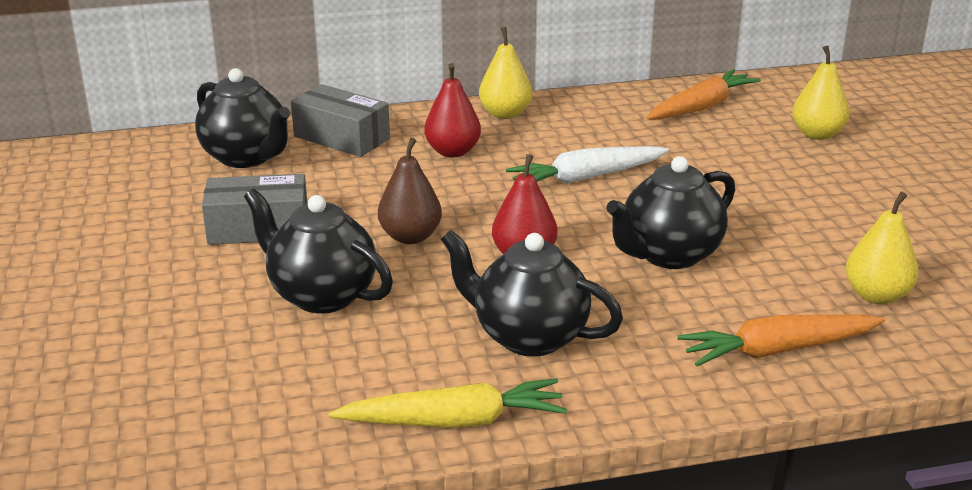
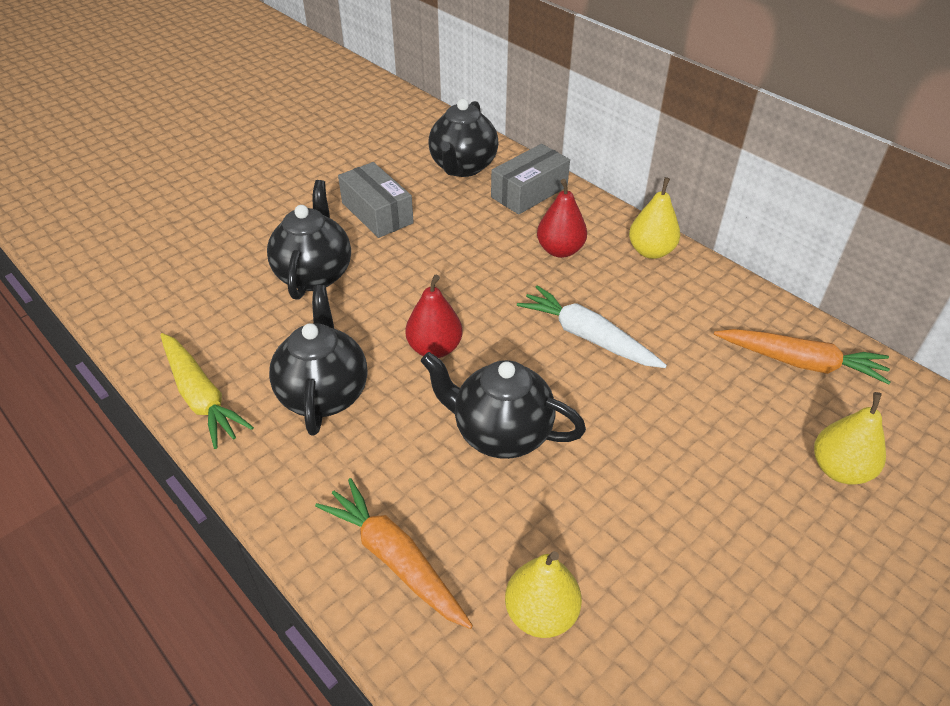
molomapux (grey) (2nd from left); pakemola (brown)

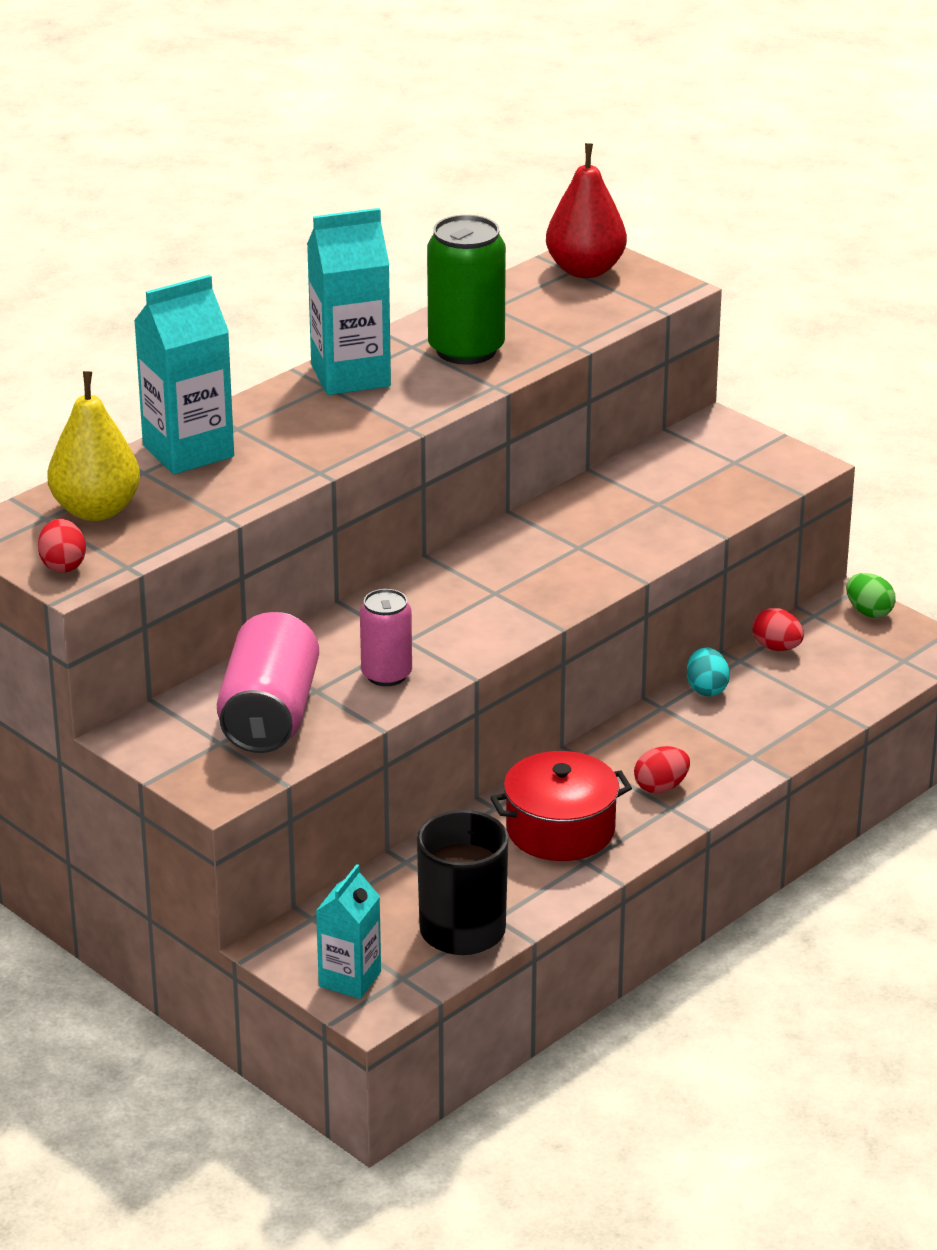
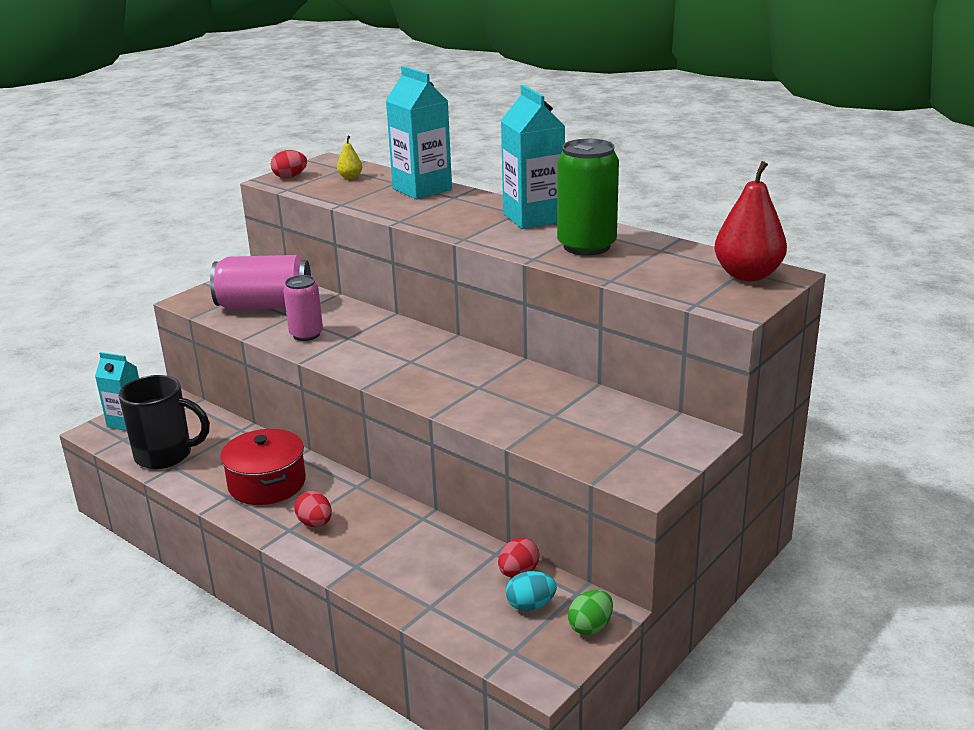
pakemola (yellow); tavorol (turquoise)

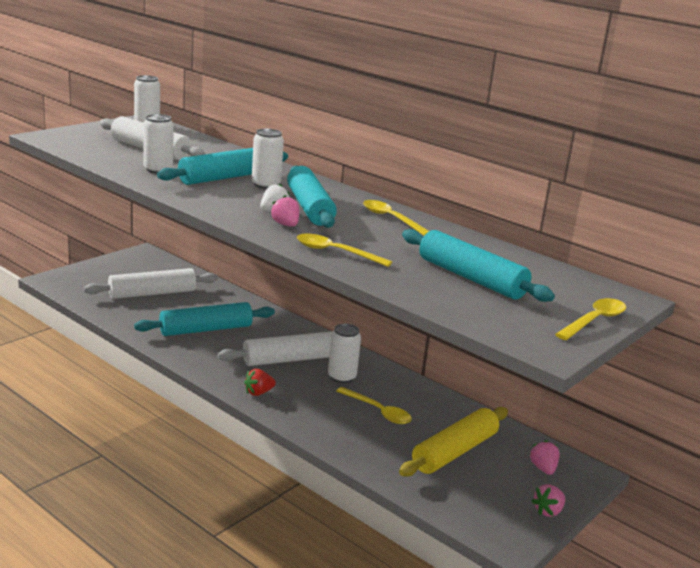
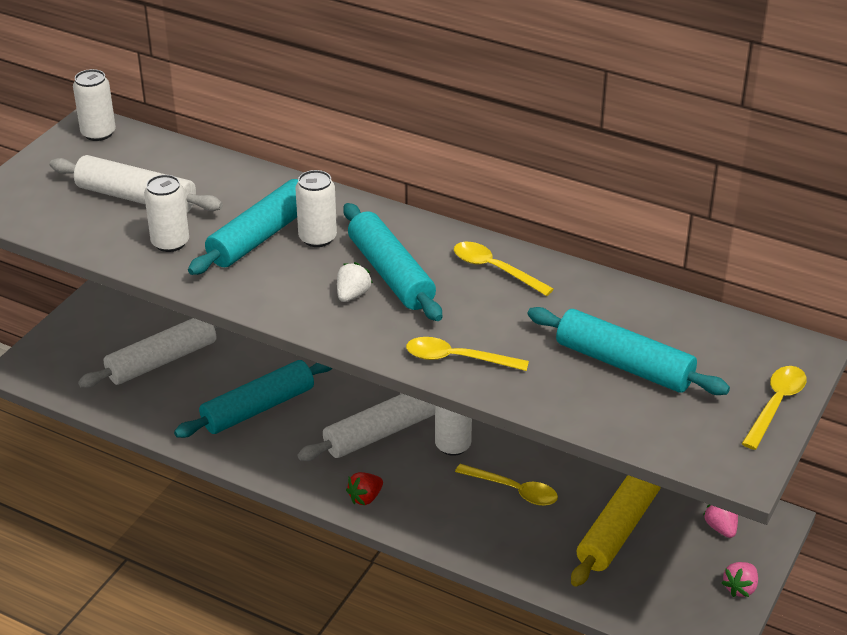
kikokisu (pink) (1st from left in the first image)

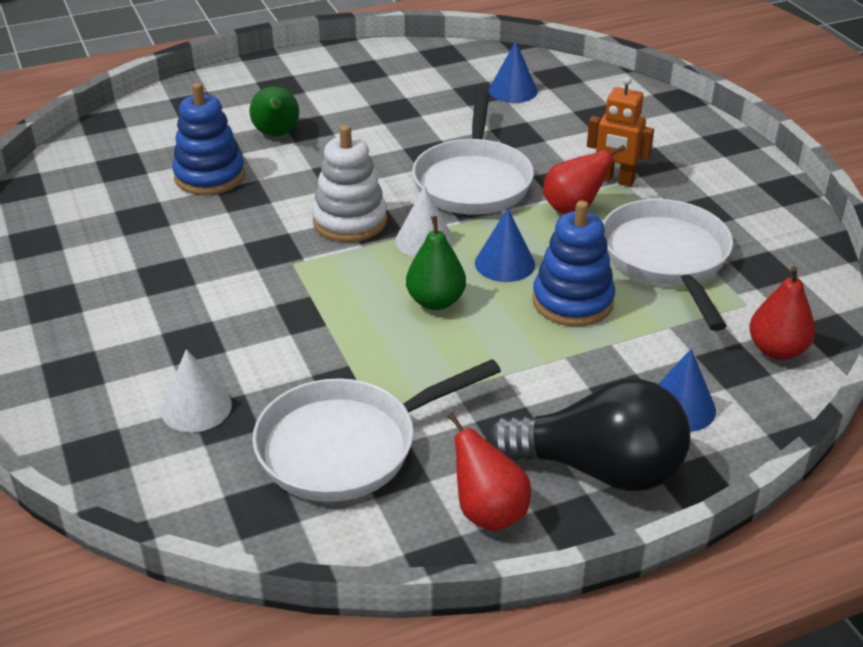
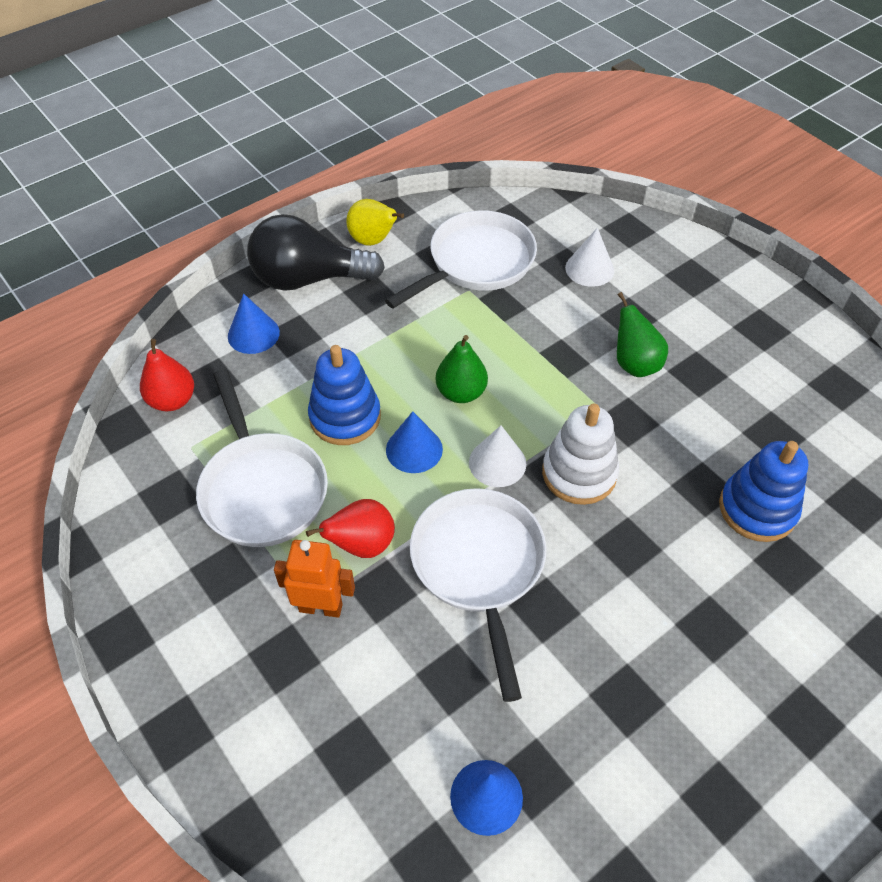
pakemola (yellow); pakemola (green) (2nd from left)

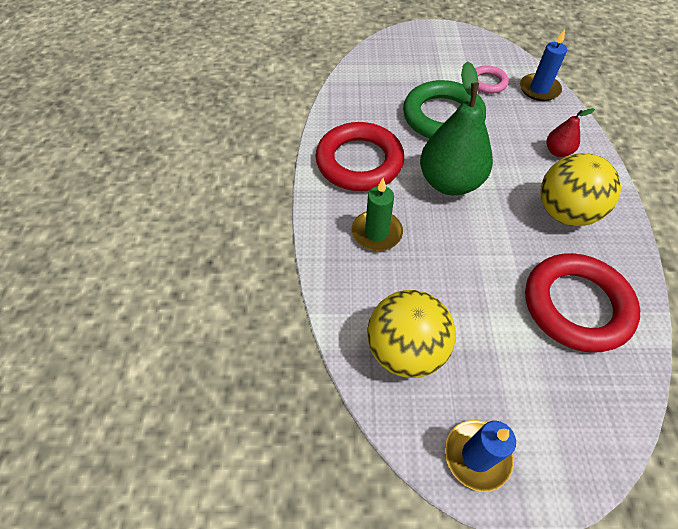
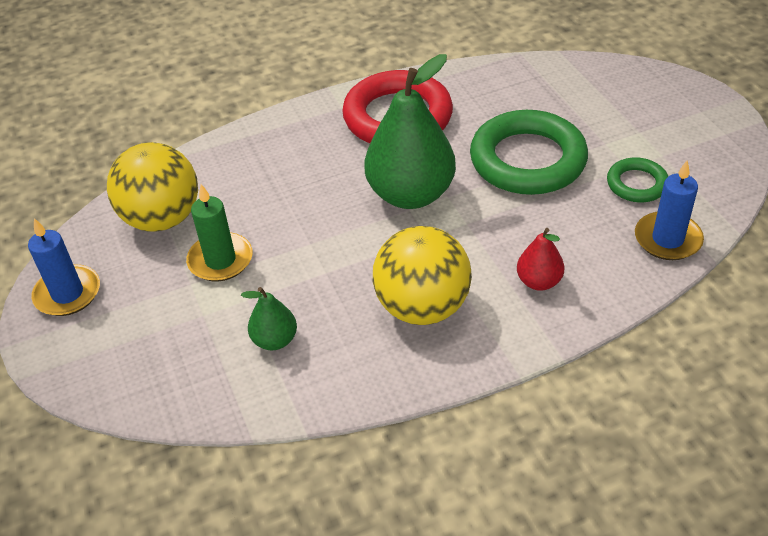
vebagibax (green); pakemola (green) (1st from left); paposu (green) (2nd from left)

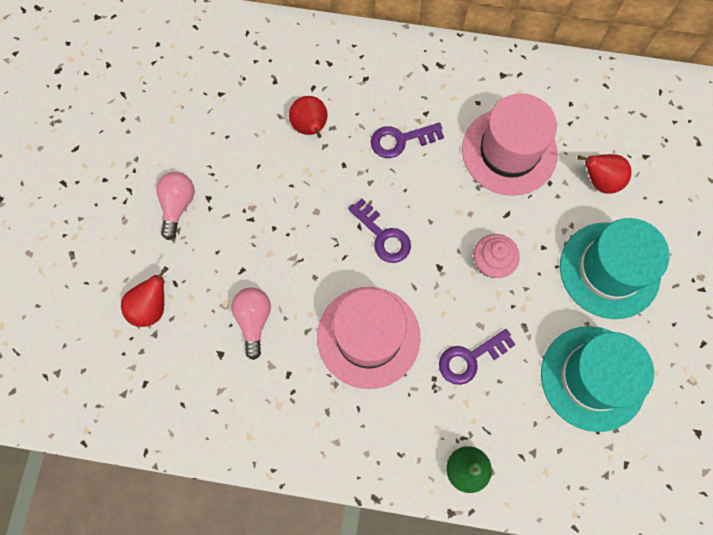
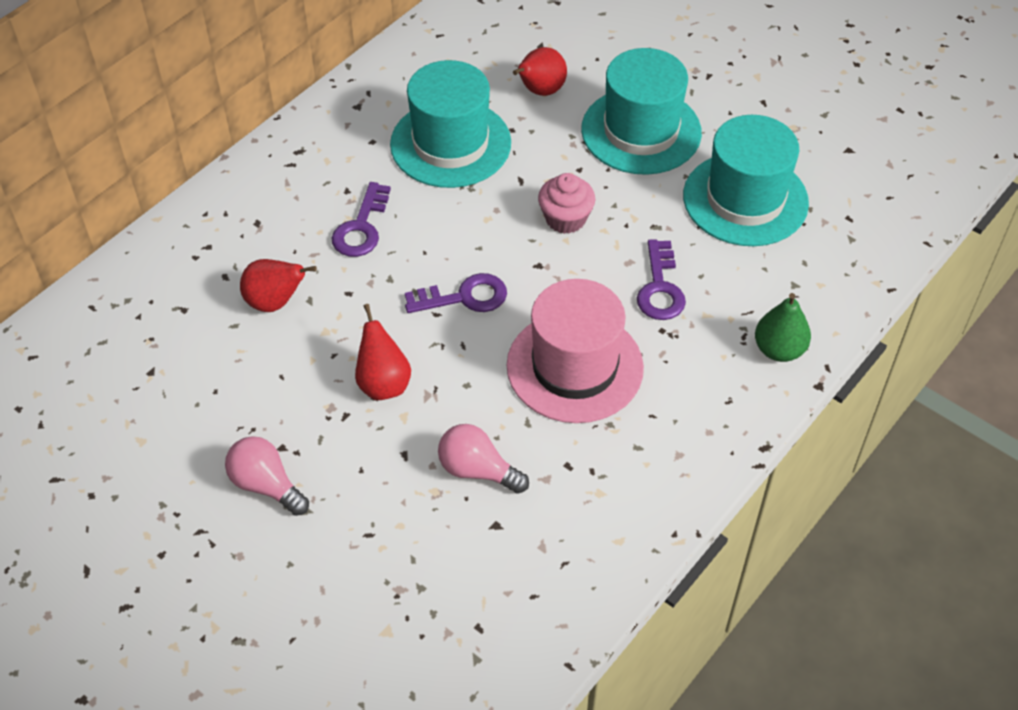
pakemola (red) (2nd from left); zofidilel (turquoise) (1st from left)

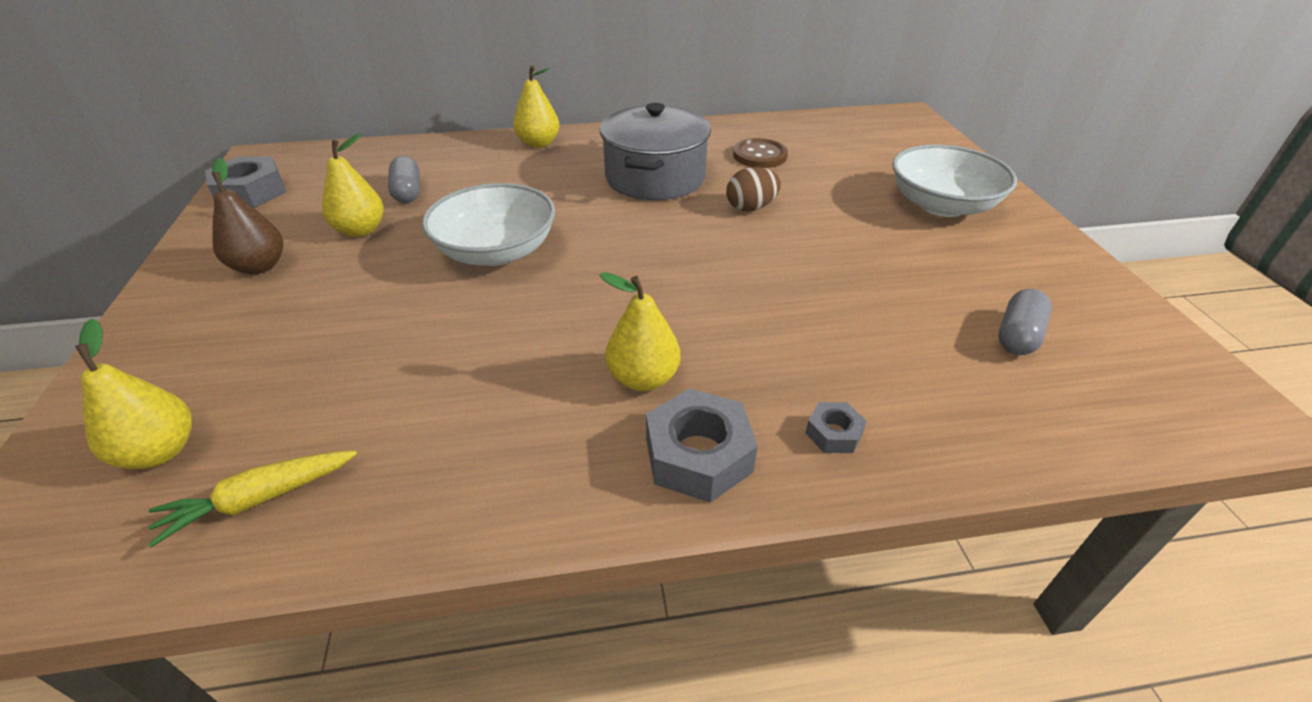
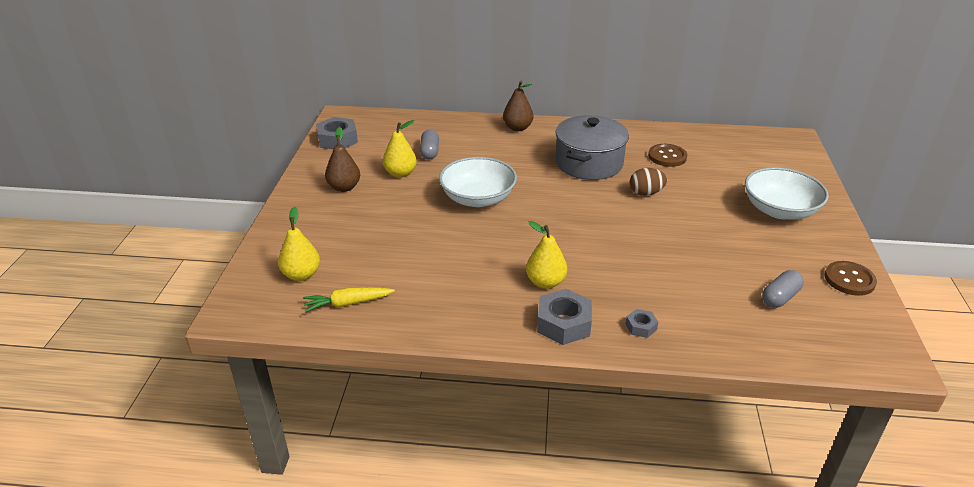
pakemola (brown) (2nd from left); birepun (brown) (2nd from left)

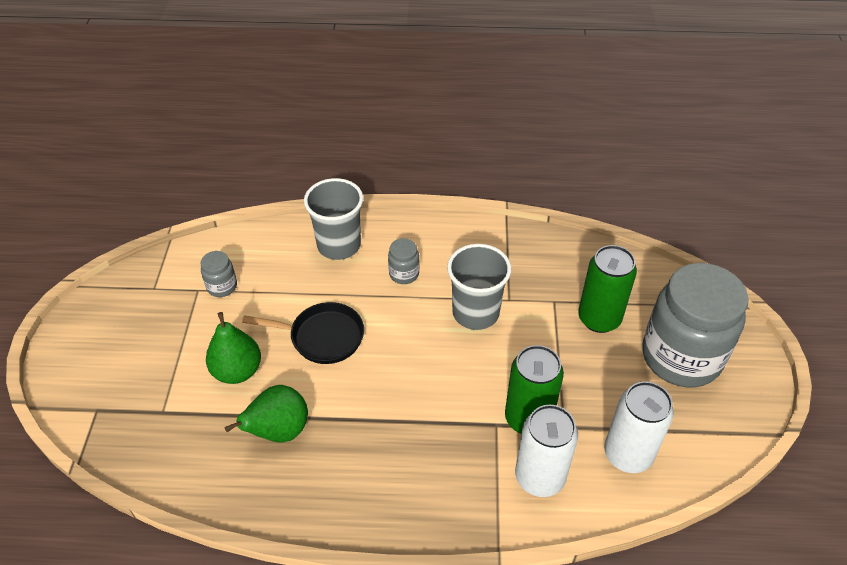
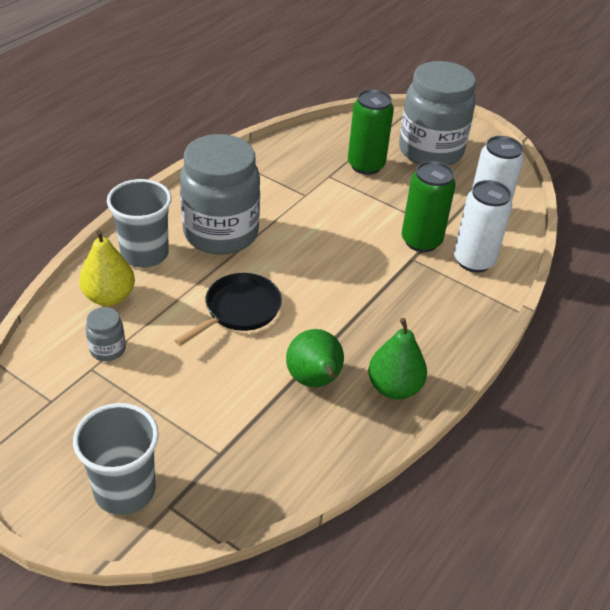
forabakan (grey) (1st from left); pakemola (yellow); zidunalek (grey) (2nd from left); pakemola (green) (2nd from left)

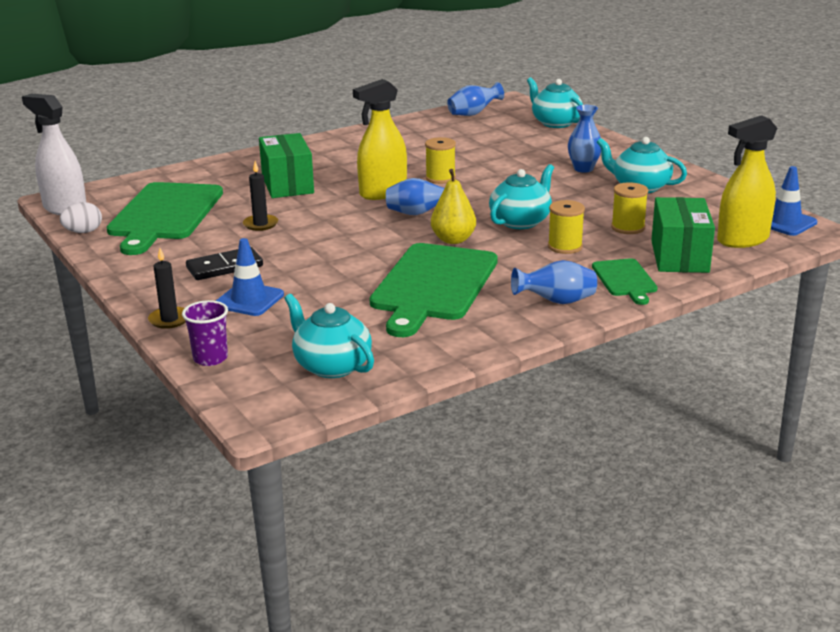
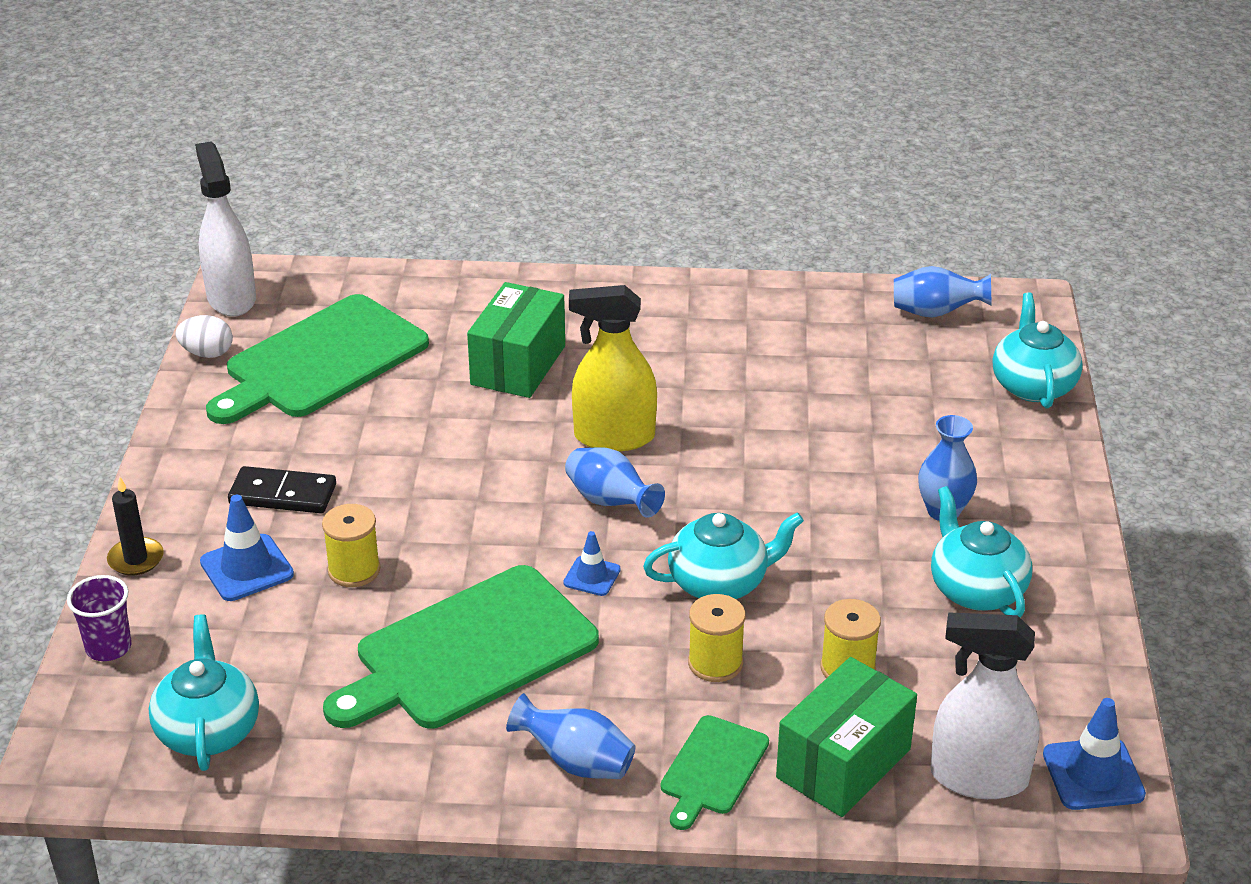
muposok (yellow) (1st from left); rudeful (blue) (2nd from left); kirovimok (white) (2nd from left); vebagibax (black) (2nd from left in the first image)

